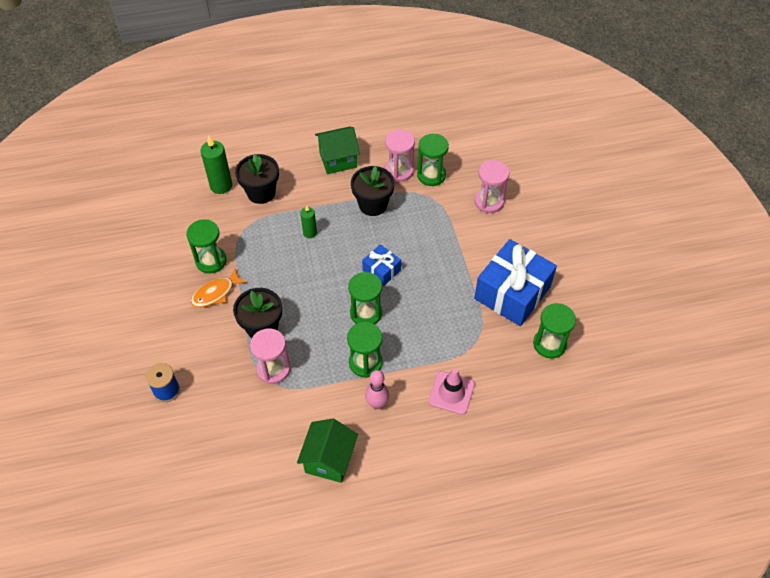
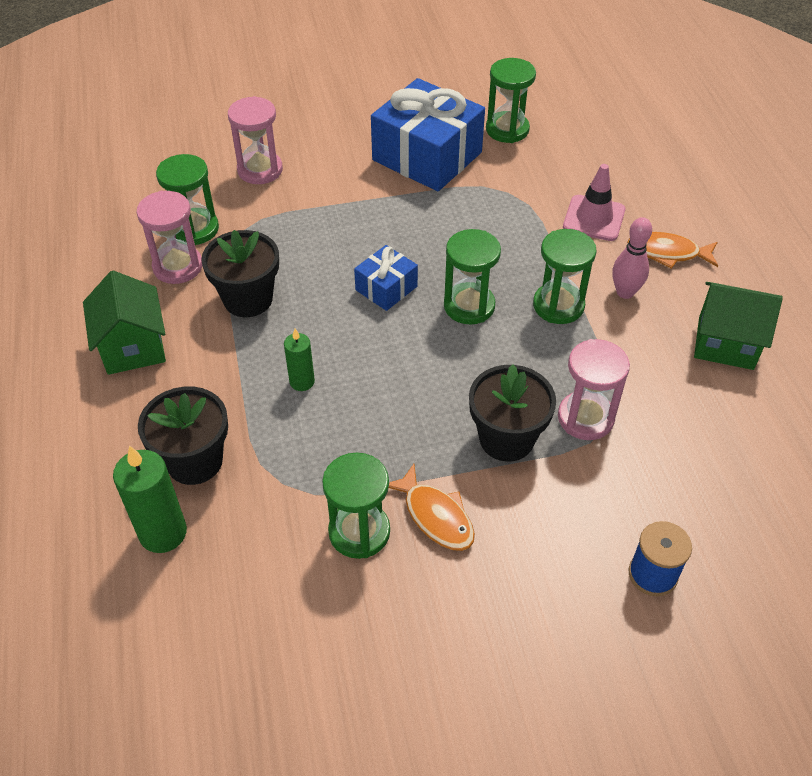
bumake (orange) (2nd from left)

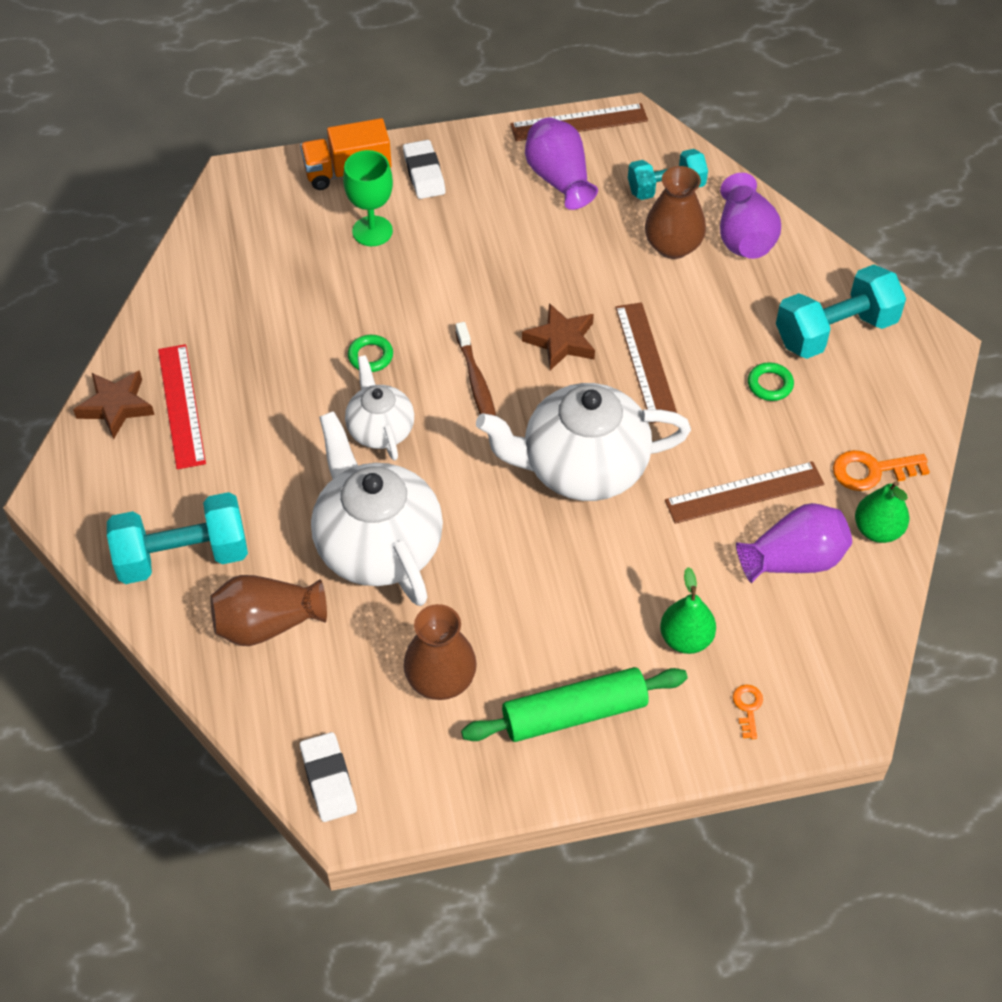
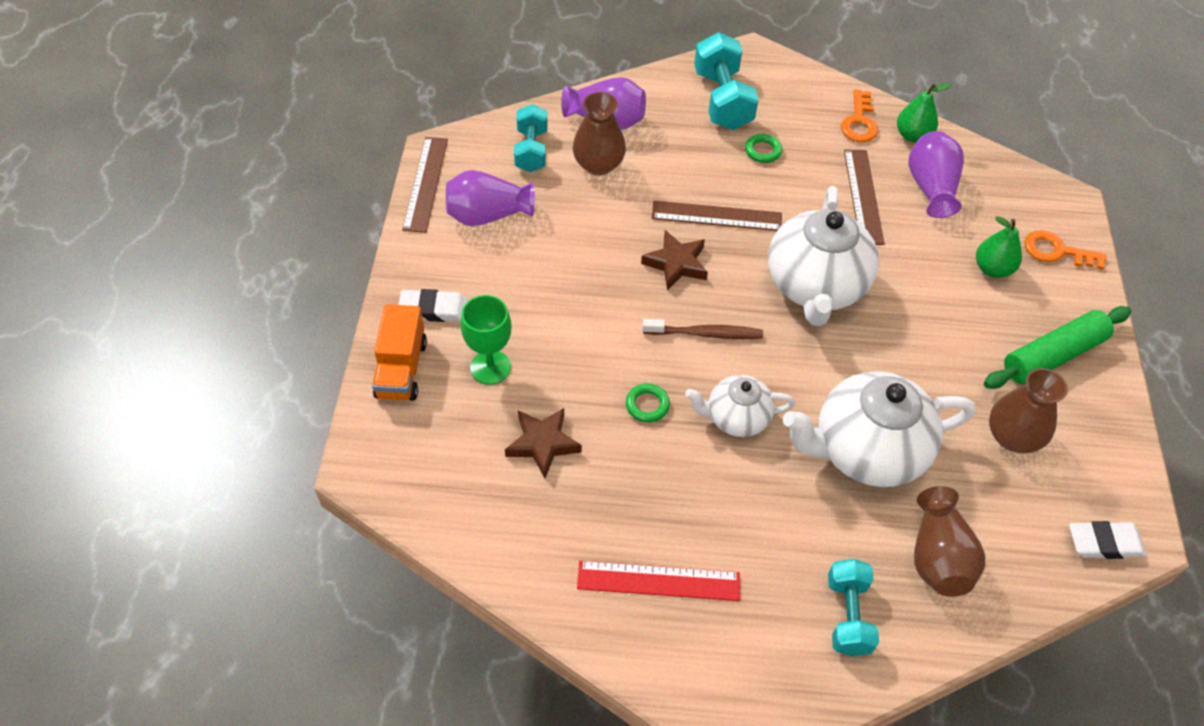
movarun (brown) (1st from left); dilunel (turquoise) (3rd from left); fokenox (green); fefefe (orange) (2nd from left)

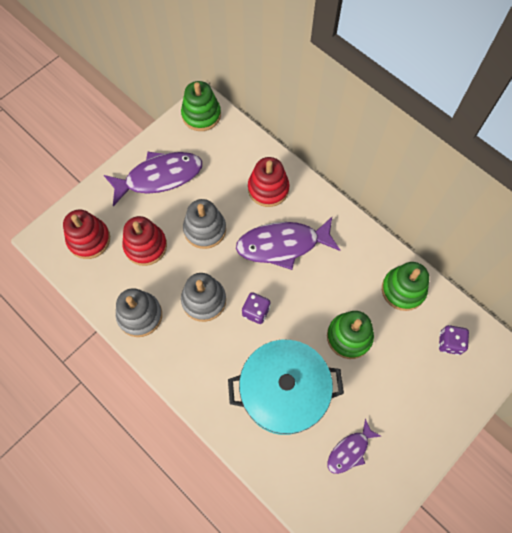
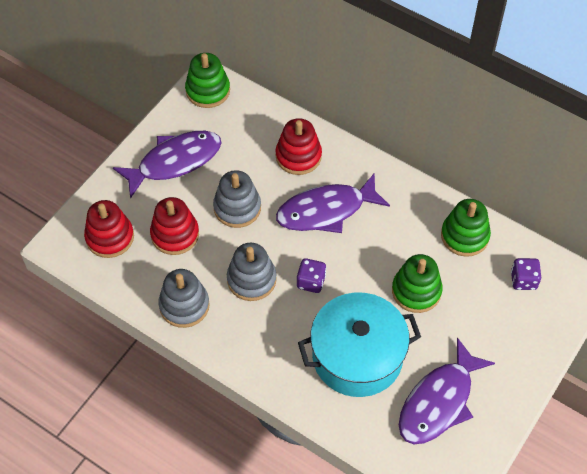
bumake (purple) (3rd from left)

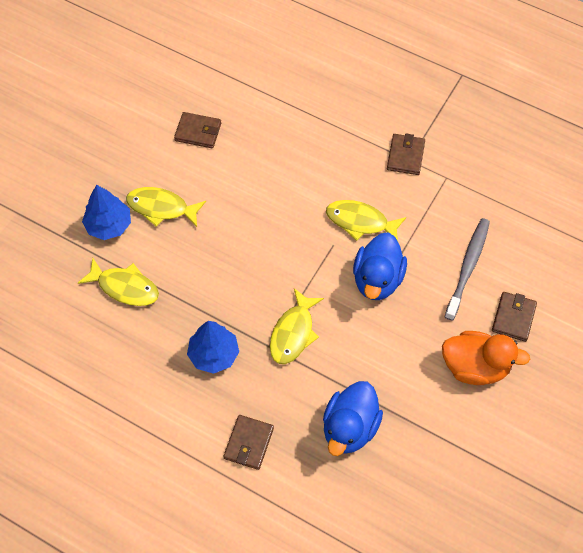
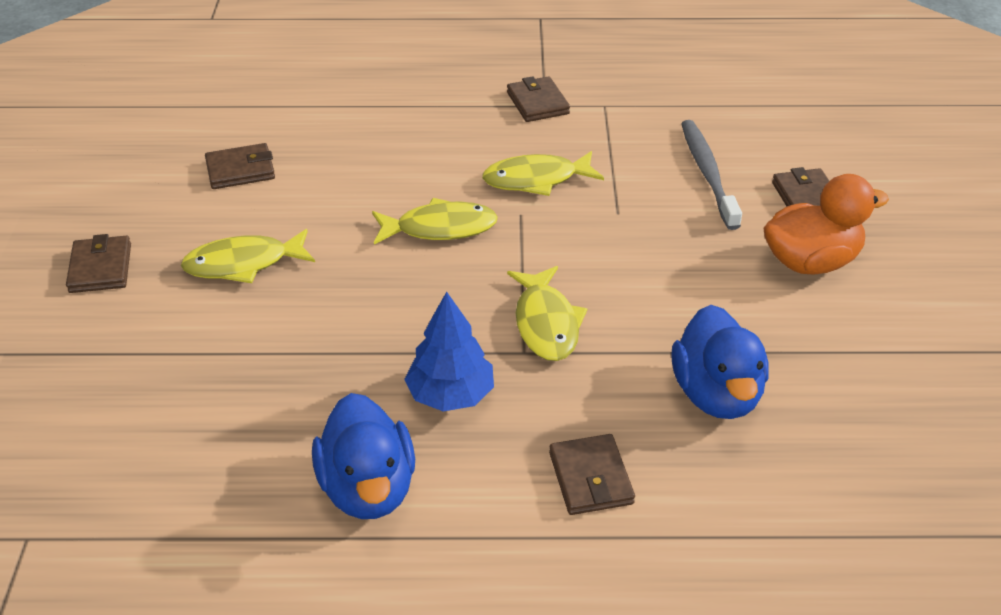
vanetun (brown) (1st from left); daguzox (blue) (1st from left); bumake (yellow) (2nd from left); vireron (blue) (1st from left in the first image)

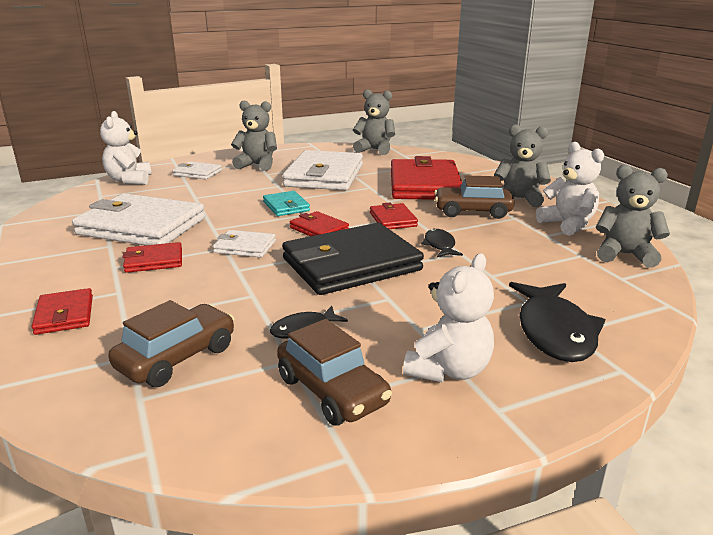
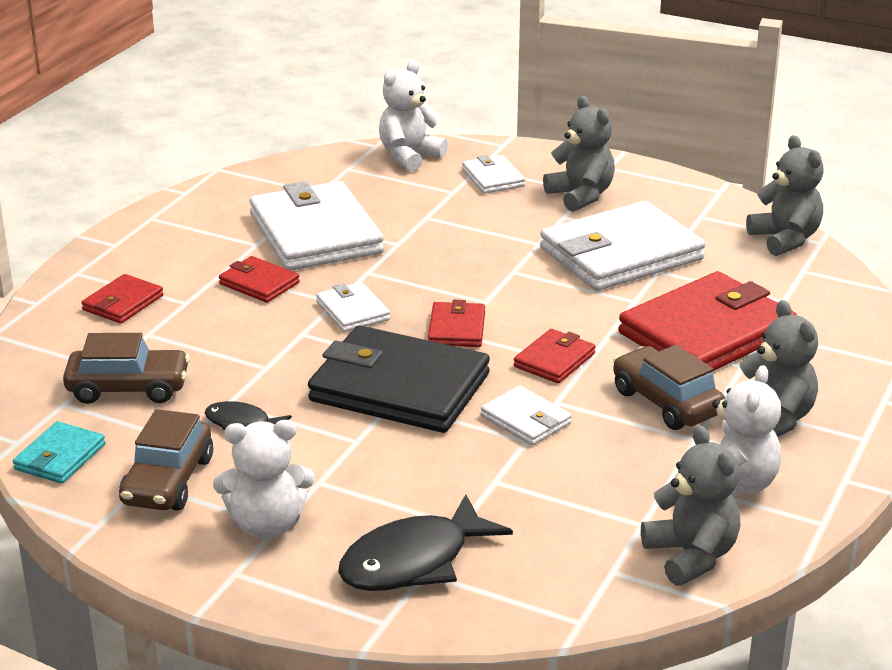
vanetun (turquoise); vanetun (white) (4th from left)

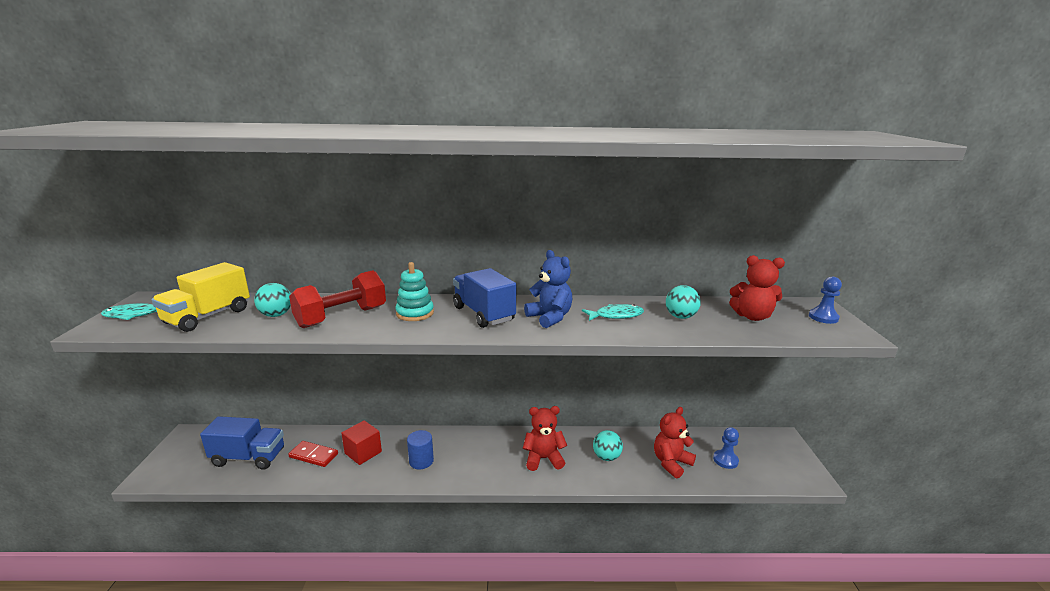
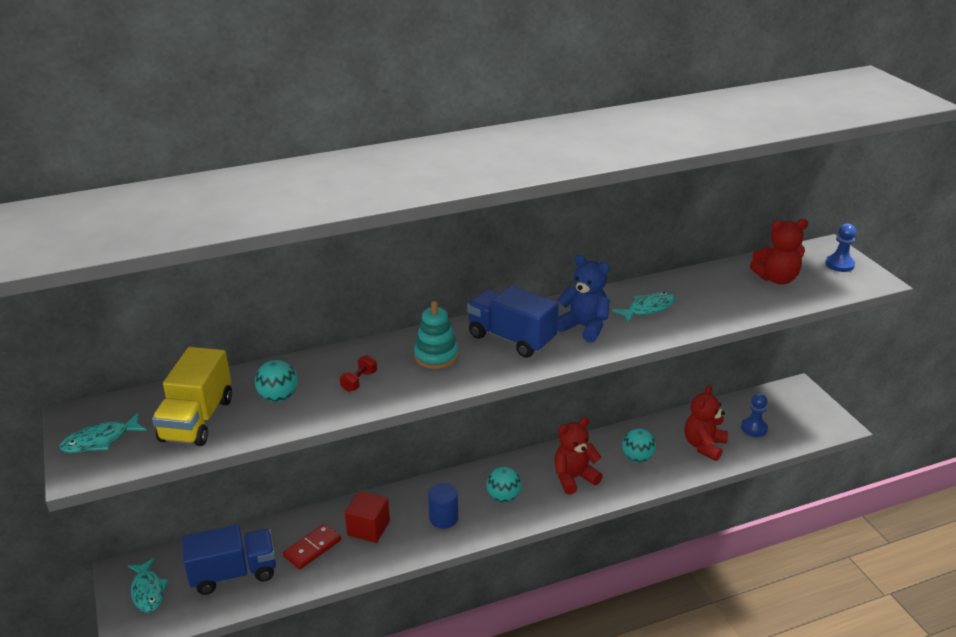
bumake (turquoise) (2nd from left); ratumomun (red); dilunel (red); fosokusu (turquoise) (2nd from left)

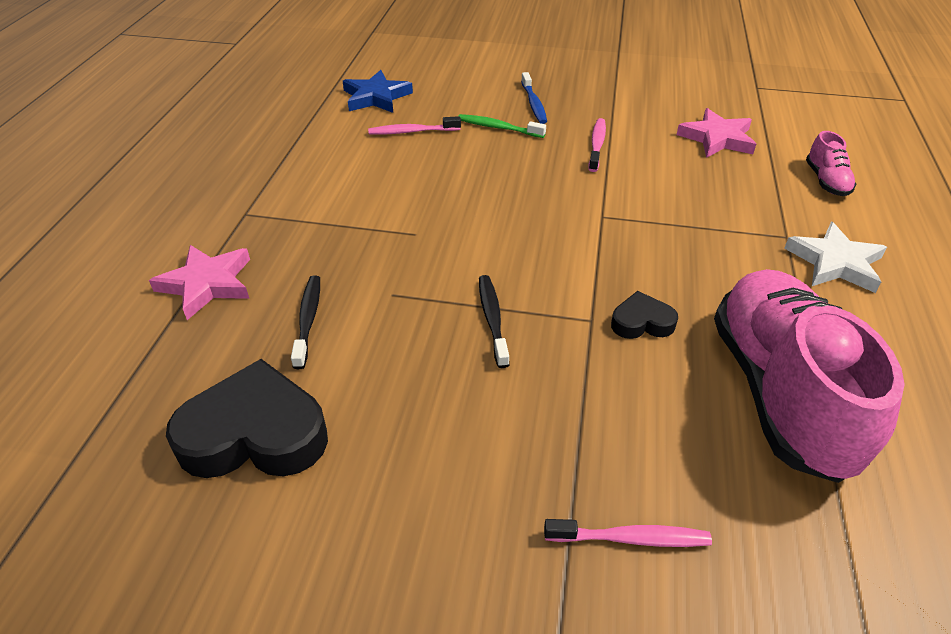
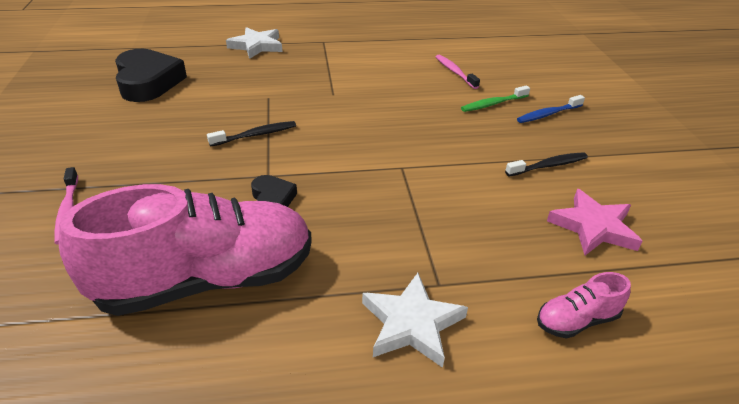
movarun (white) (1st from left); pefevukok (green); pefevukok (black) (2nd from left); movarun (blue); pefevukok (pink) (2nd from left in the first image)

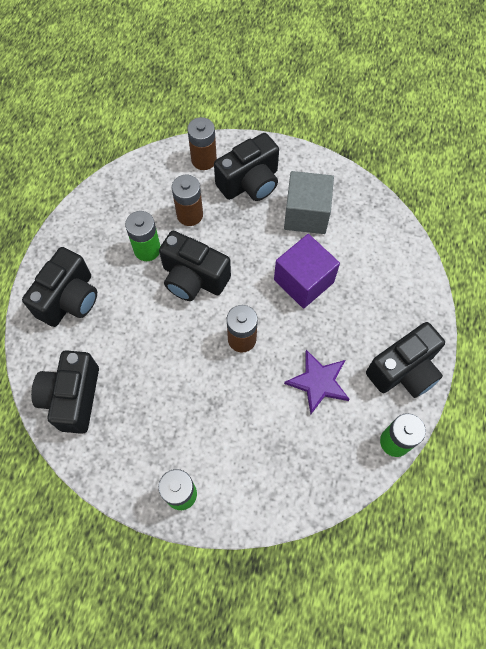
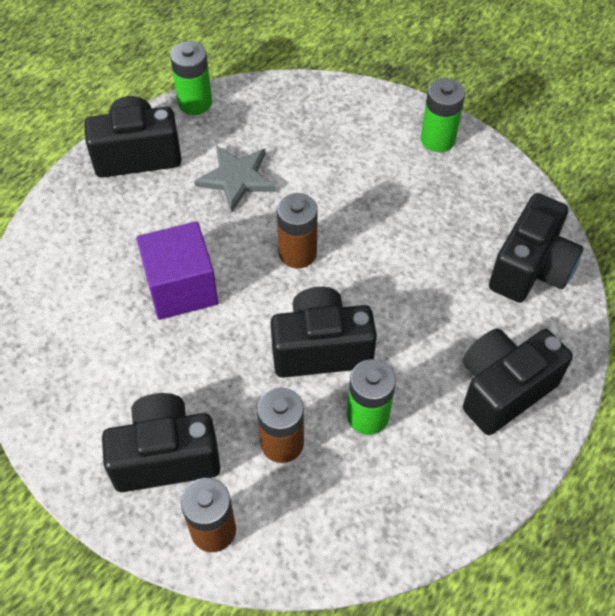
movarun (grey); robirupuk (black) (3rd from left); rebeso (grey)

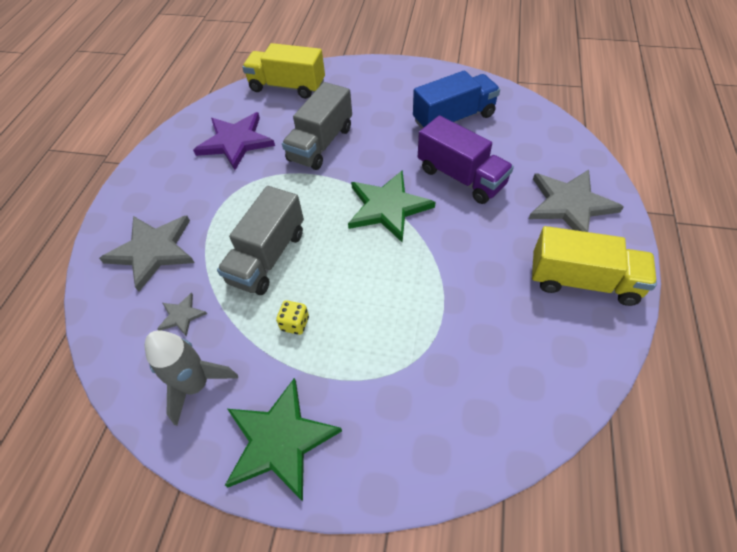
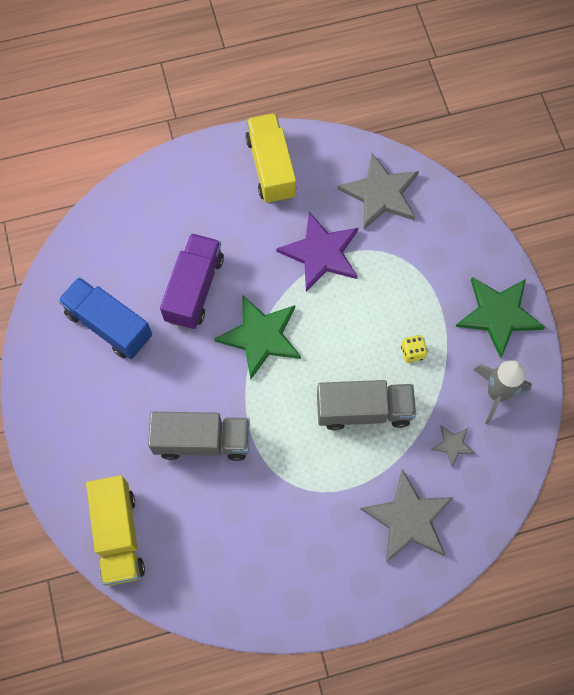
movarun (purple); movarun (grey) (1st from left)

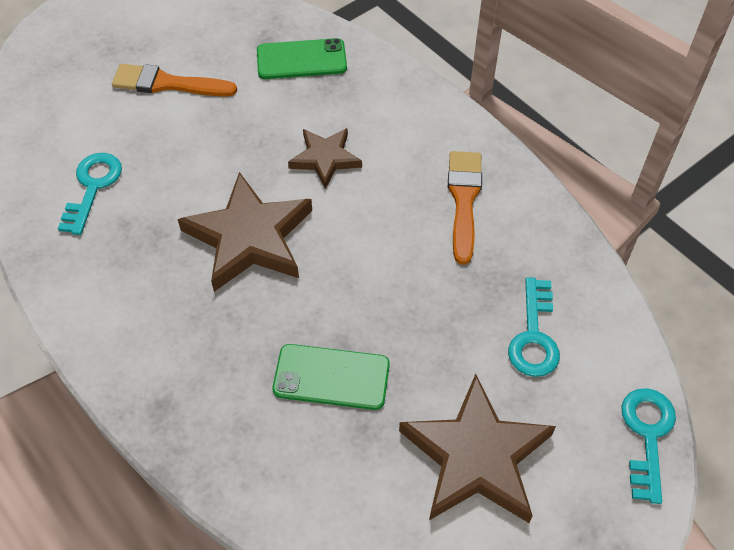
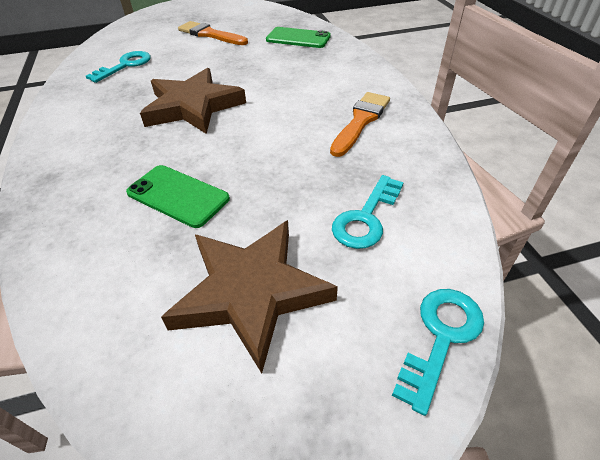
movarun (brown) (2nd from left in the first image)

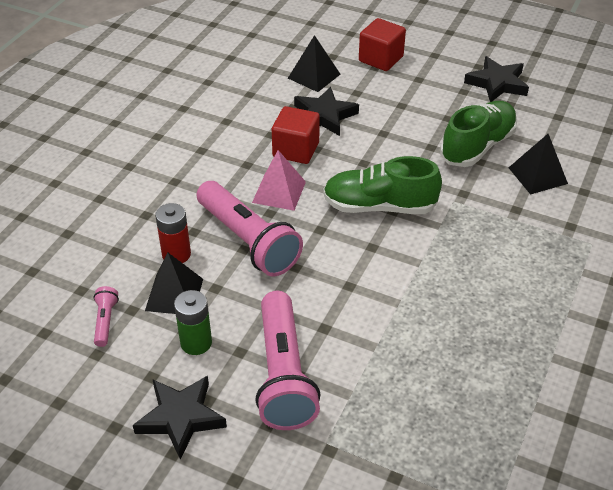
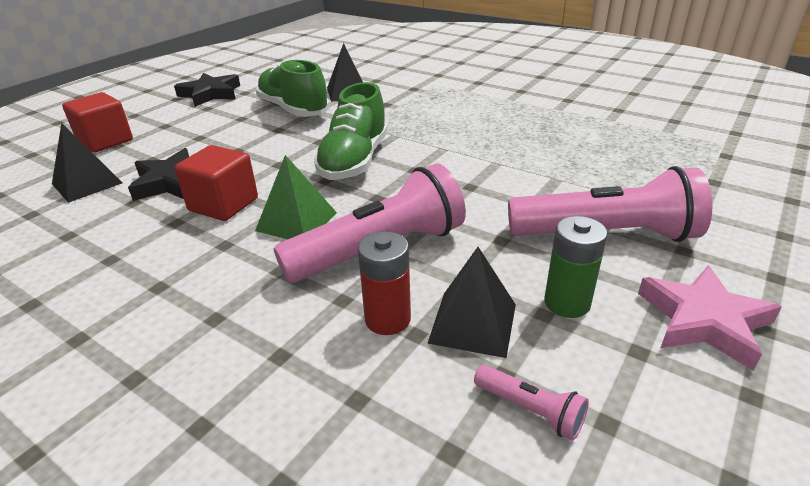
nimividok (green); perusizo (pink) (2nd from left); movarun (pink)

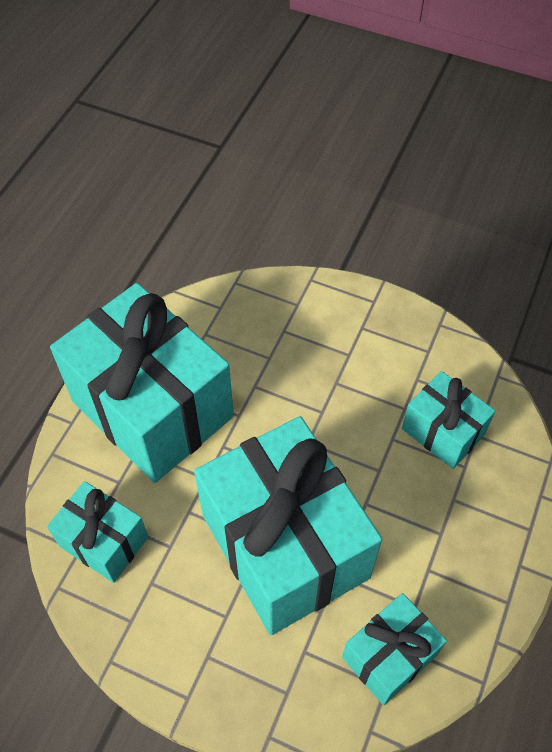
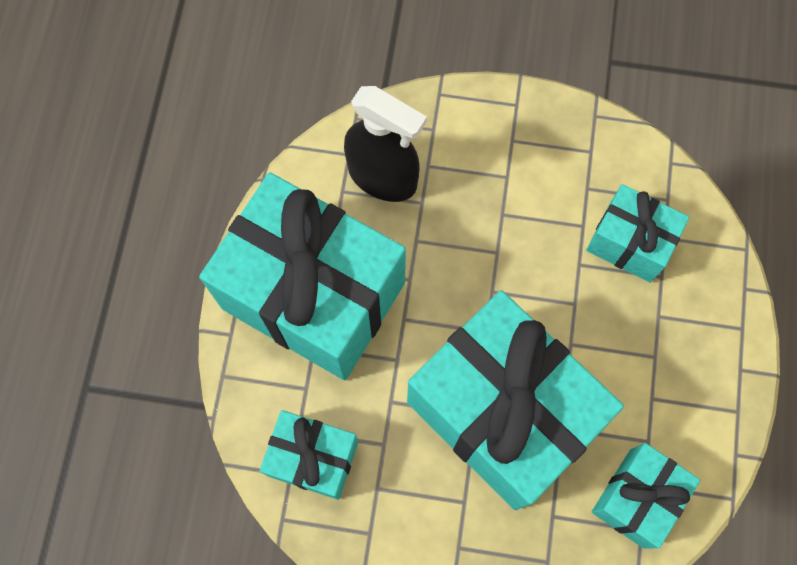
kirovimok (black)

